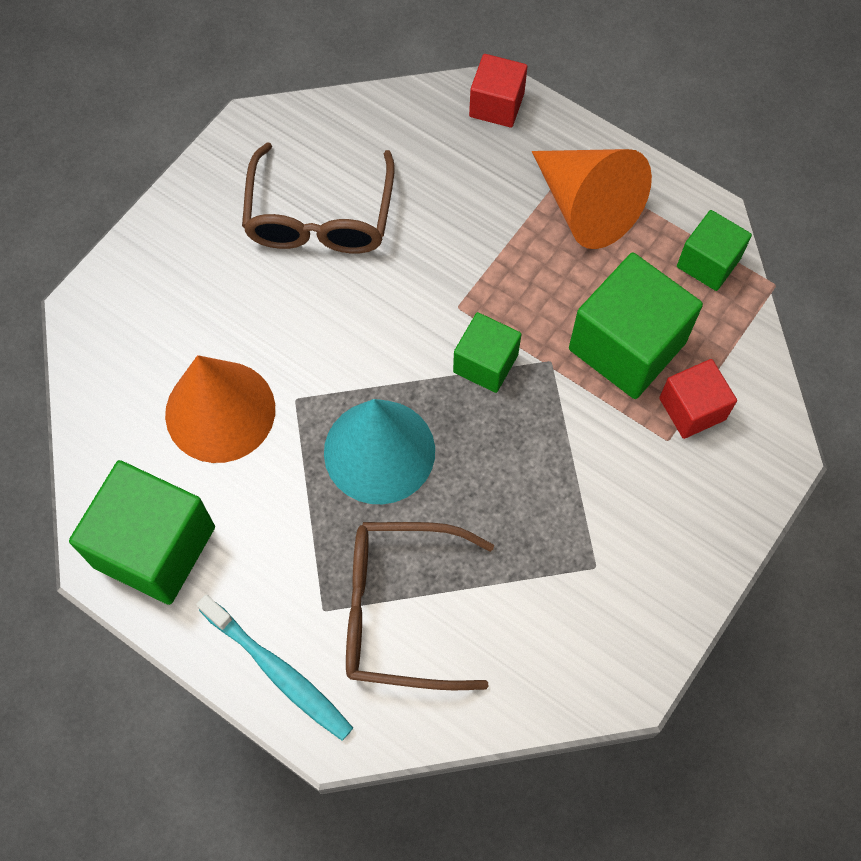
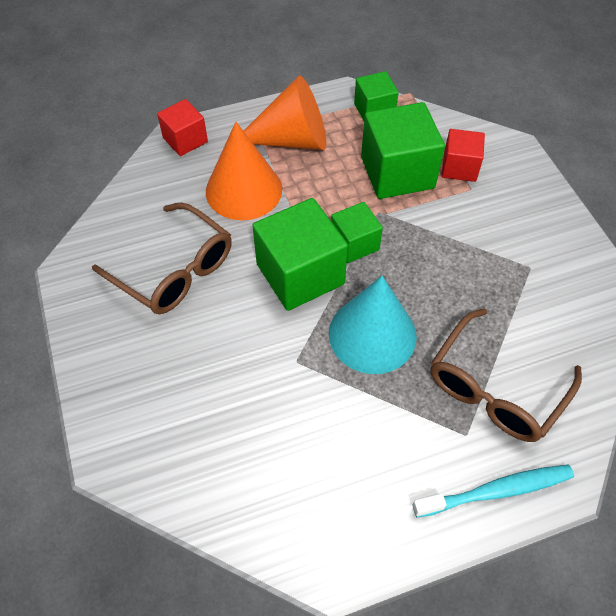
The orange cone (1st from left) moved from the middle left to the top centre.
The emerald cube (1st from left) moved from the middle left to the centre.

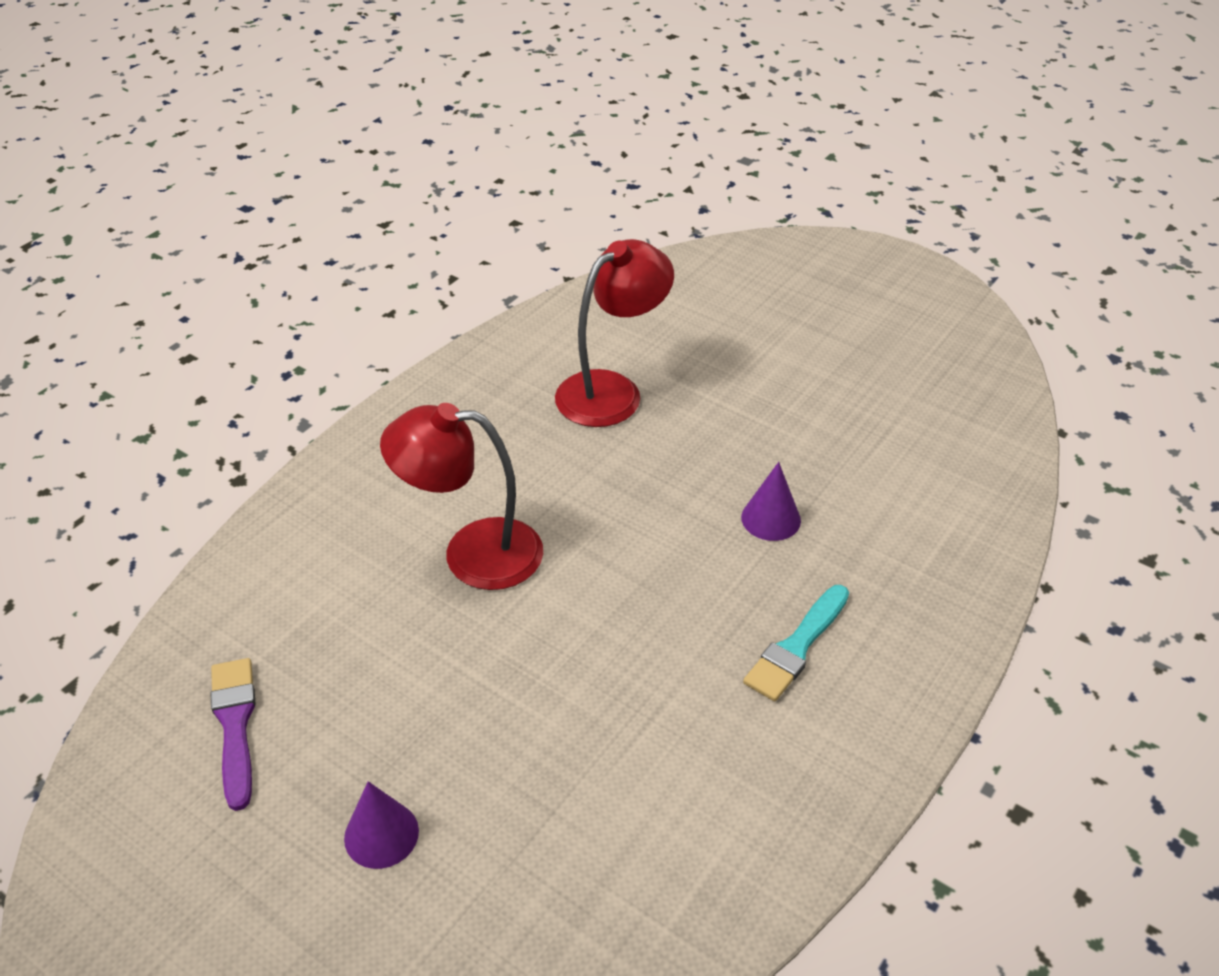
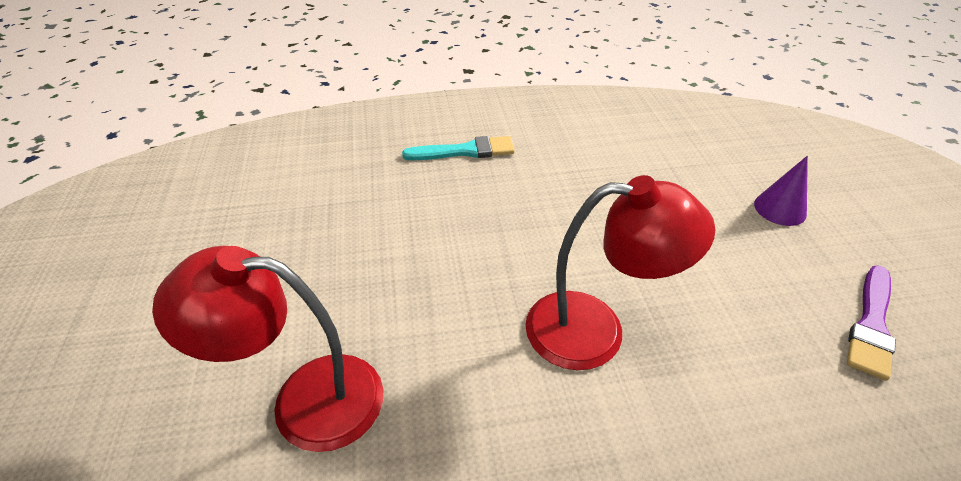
The red desk lamp (1st from left in the first image) at the centre turned 45 degrees counterclockwise.
The royal purple cone (2nd from left) at the centre disappeared.

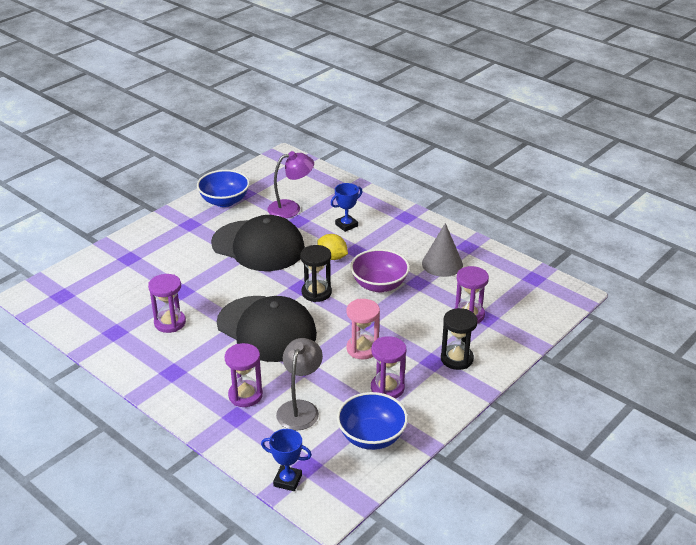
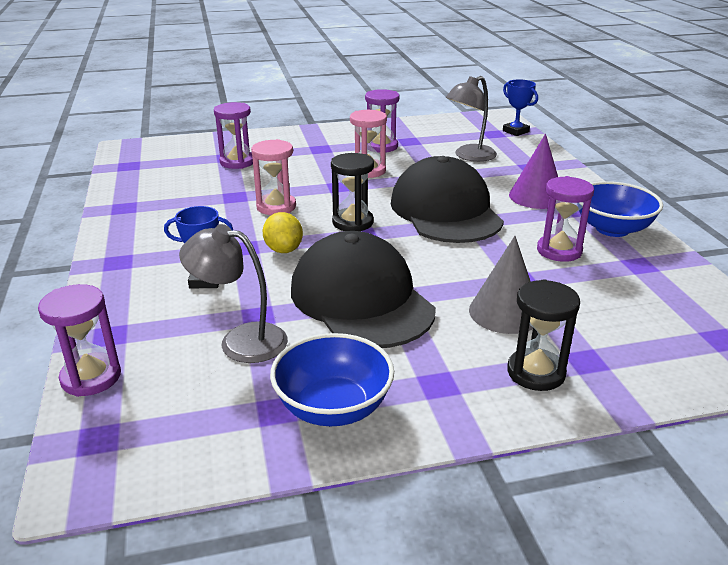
The royal purple desk lamp at the centre became the grey desk lamp (1st from left) at the middle left.
The grey cone moved from the centre to the middle right.
The royal purple serving bowl at the centre was replaced by the rose-pink sandglass (1st from left) at the top centre.
The black sandglass (2nd from left) moved from the centre to the middle right.
The royal purple sandglass (2nd from left in the first image) moved from the bottom centre to the middle left.
The royal blue serving bowl (2nd from left) moved from the bottom centre to the middle right.
The royal purple cone at the top right appeared.

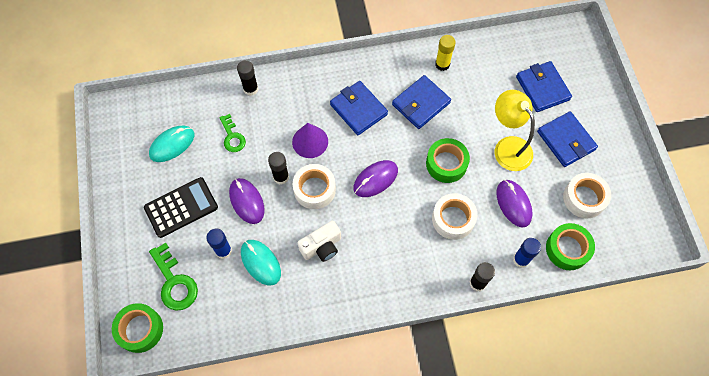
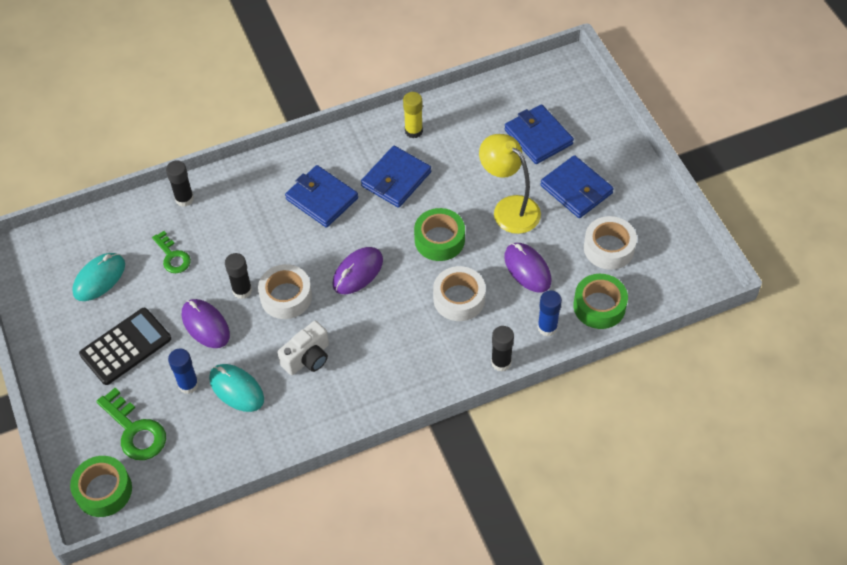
The royal purple cone at the centre disappeared.

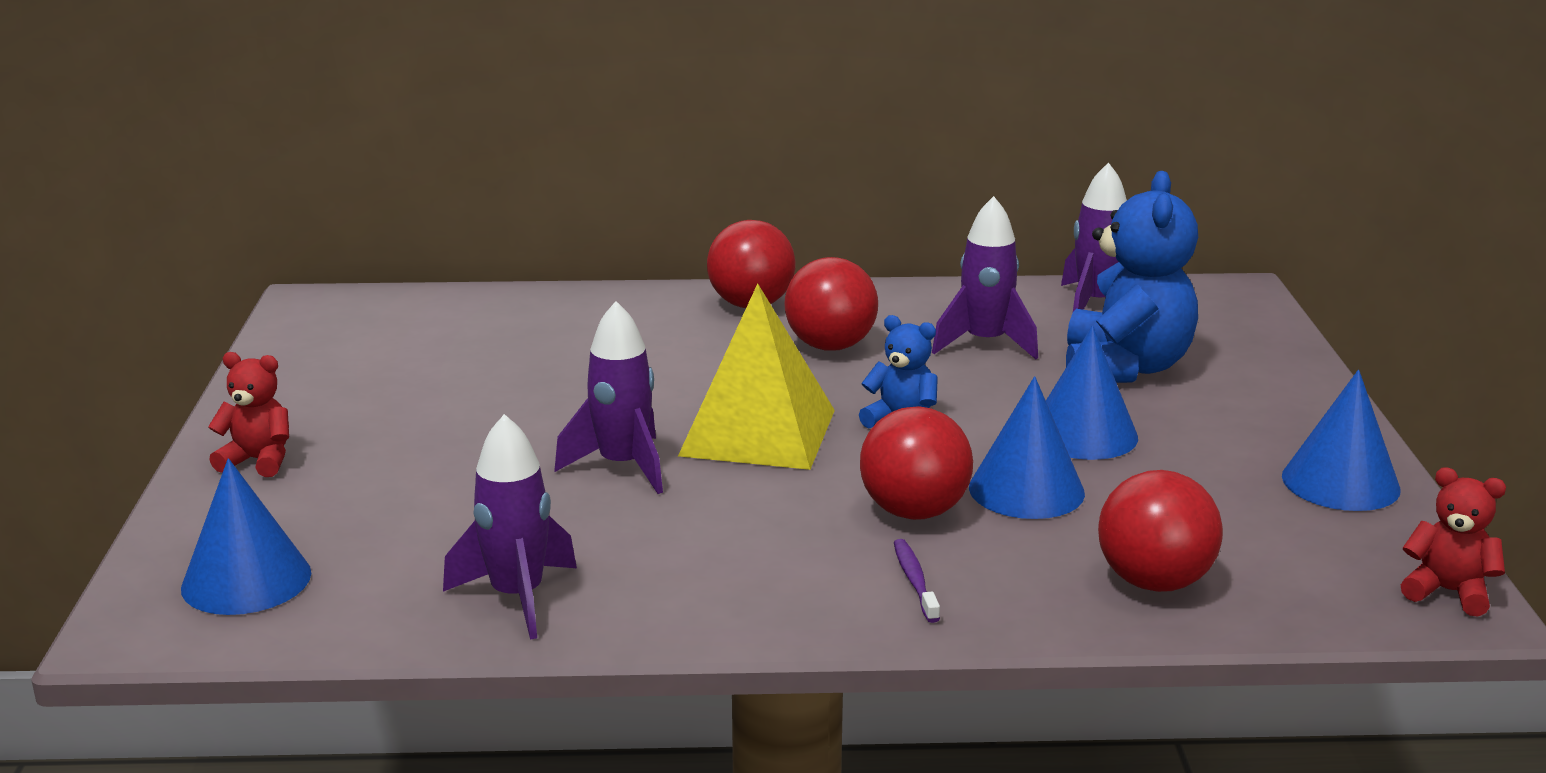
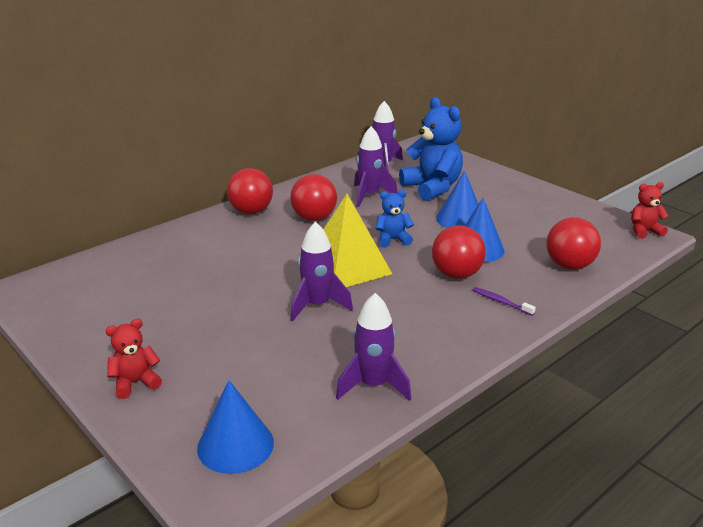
The royal blue cone (4th from left) at the middle right disappeared.

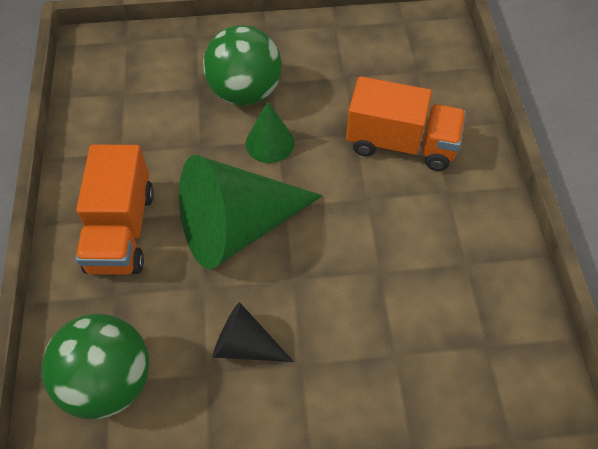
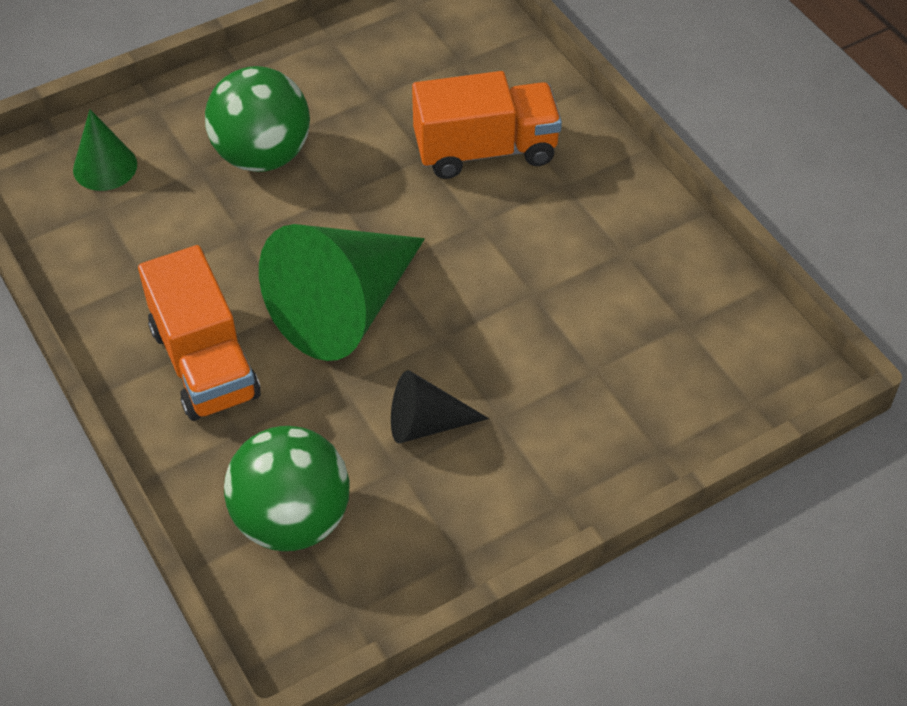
The emerald cone (2nd from left in the first image) moved from the top centre to the top left.

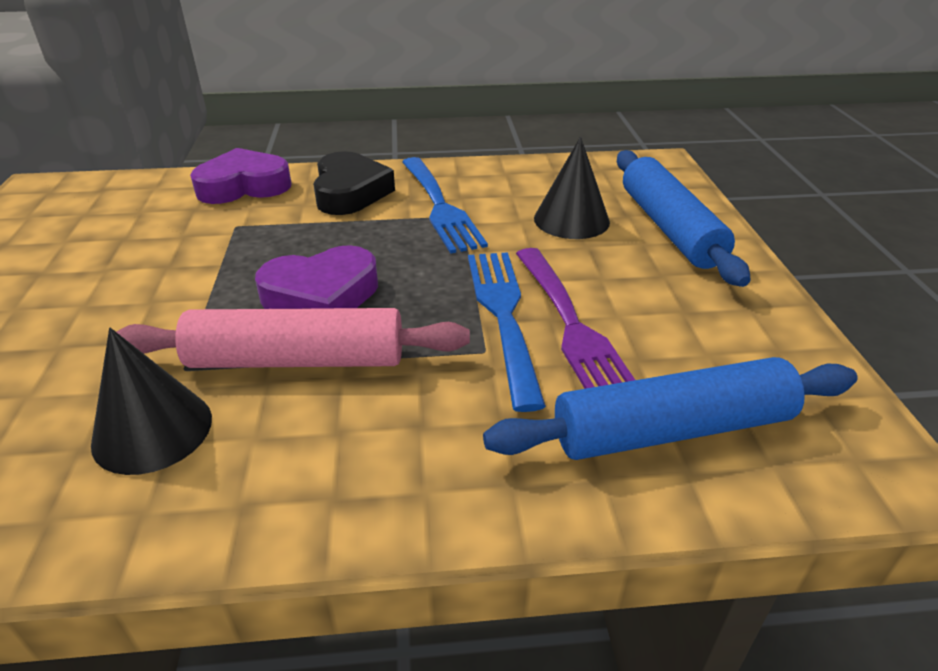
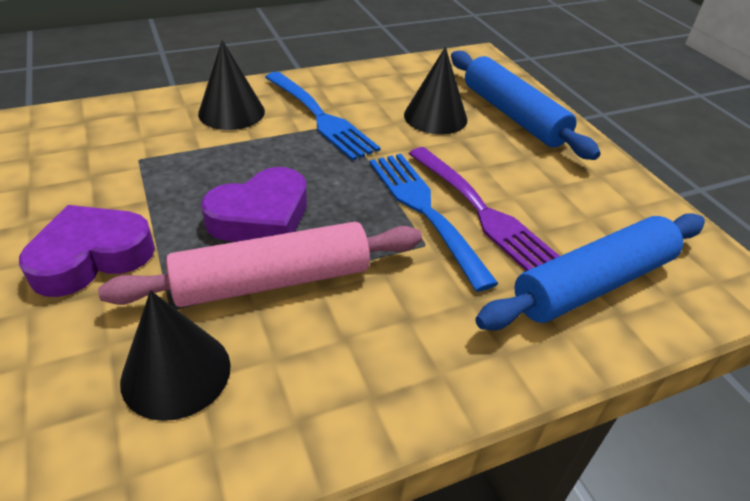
The royal purple heart (1st from left) moved from the top left to the middle left.
The black heart at the top centre was replaced by the black cone (2nd from left) at the top left.

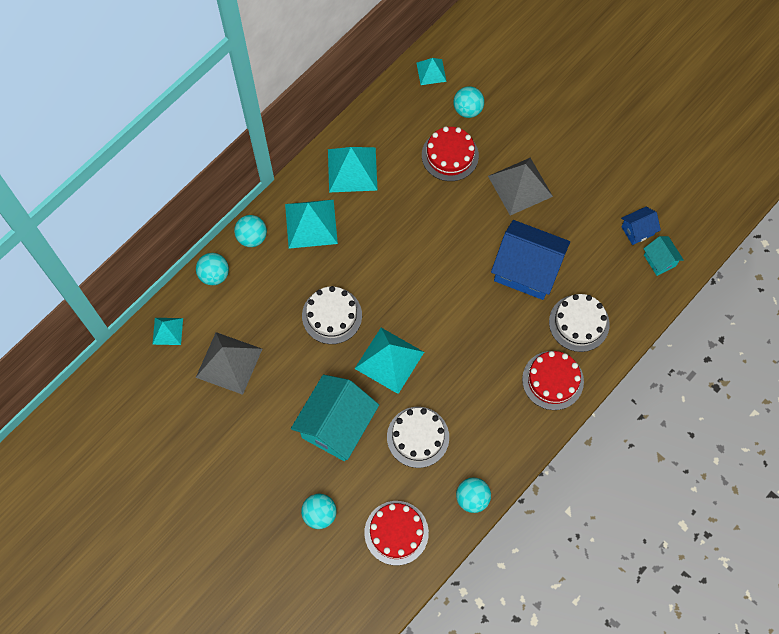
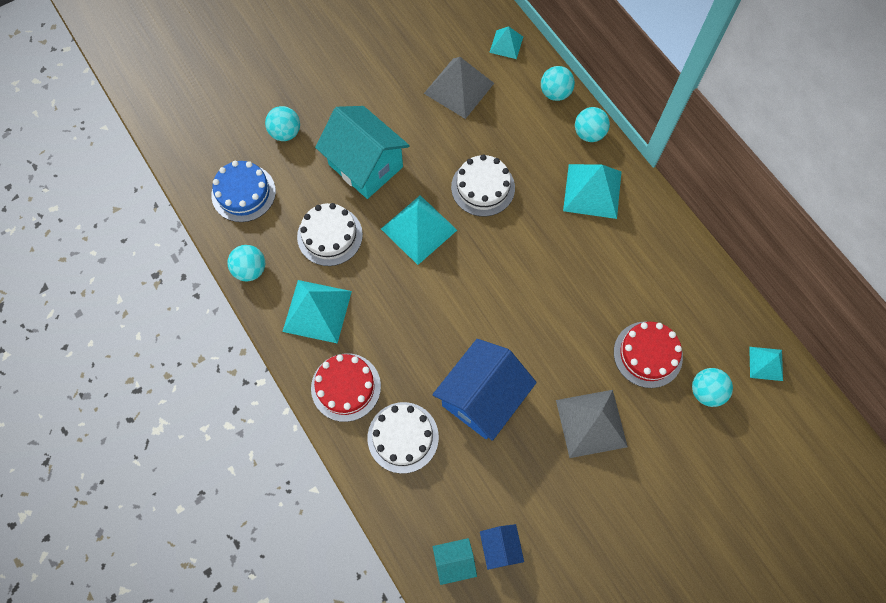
The aqua pyramid shape (3rd from left in the first image) moved from the top centre to the centre.
The red gateau (1st from left) at the bottom centre became the royal blue gateau at the top left.

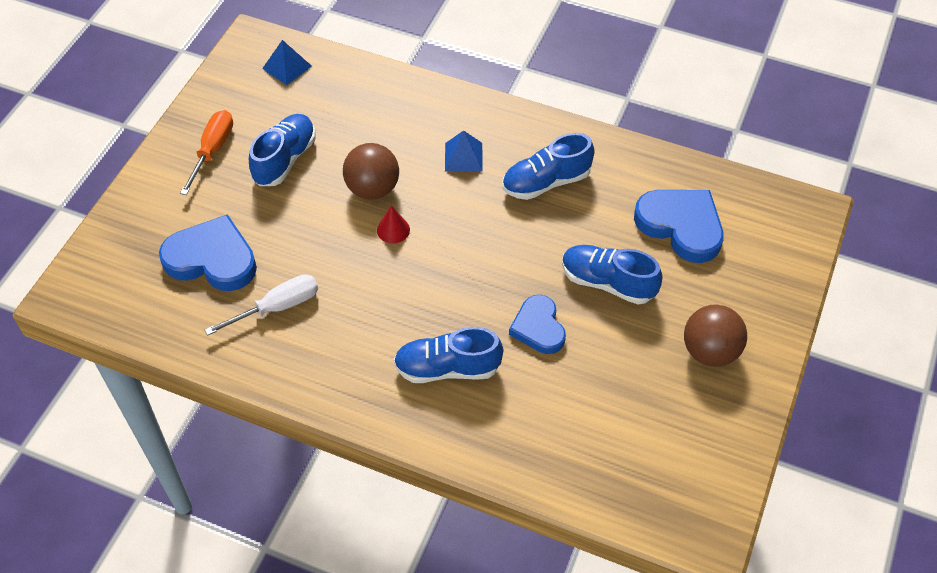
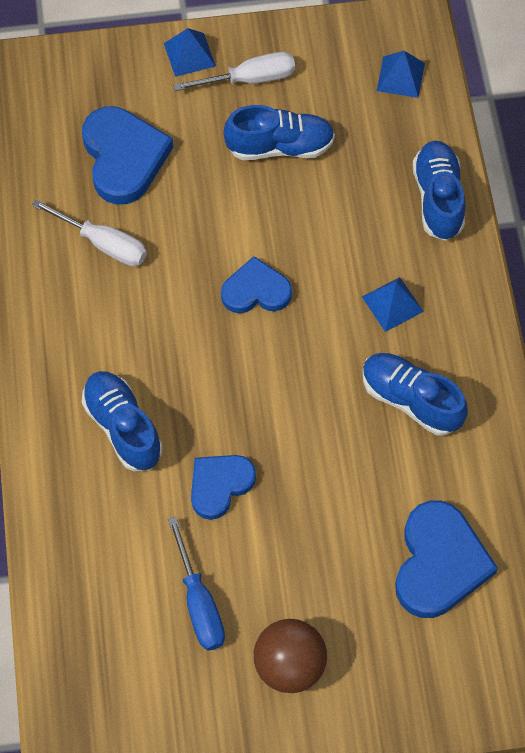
The orange hand screwdriver at the top left became the white hand screwdriver (2nd from left) at the top centre.
The russet play ball (1st from left) at the top centre disappeared.
The red cone at the centre was replaced by the royal blue heart (3rd from left) at the centre.
The royal blue shoe (4th from left) moved from the centre to the top right.
The royal blue pyramid shape (1st from left) at the top centre appeared.
The royal blue hand screwdriver at the bottom centre appeared.

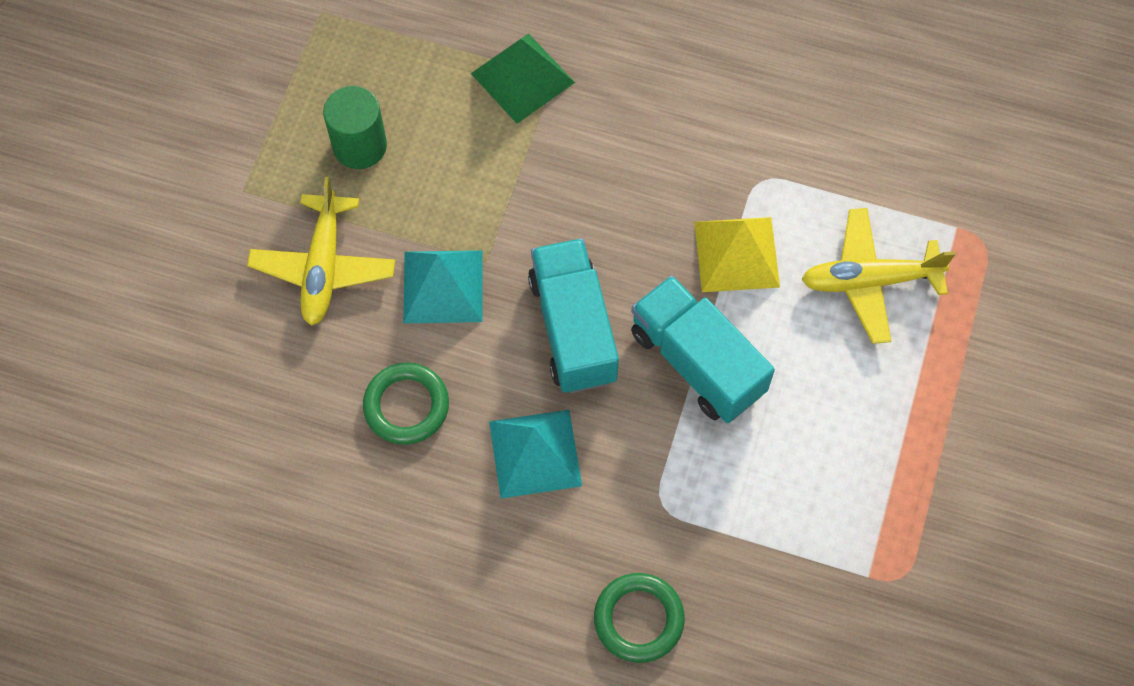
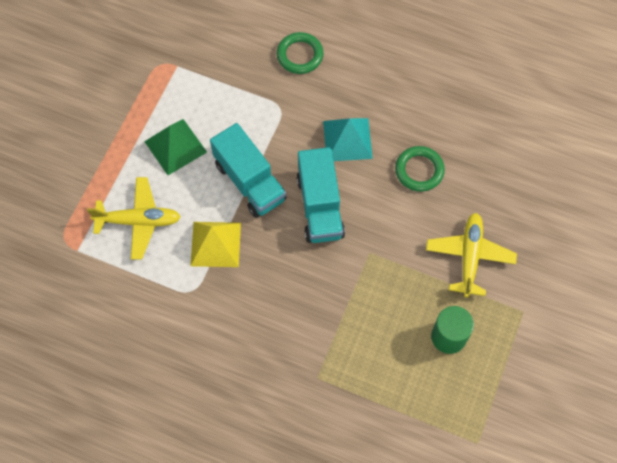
The emerald pyramid shape moved from the top centre to the top left.
The aqua pyramid shape (1st from left) at the centre disappeared.

